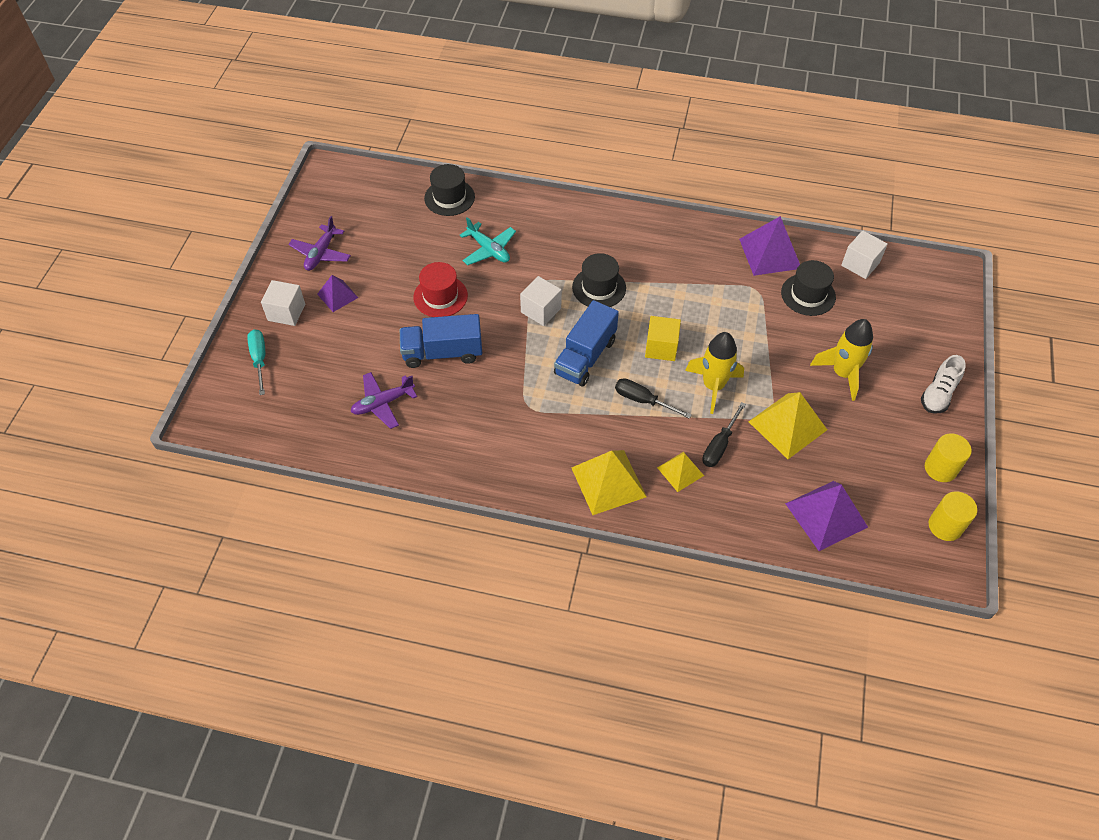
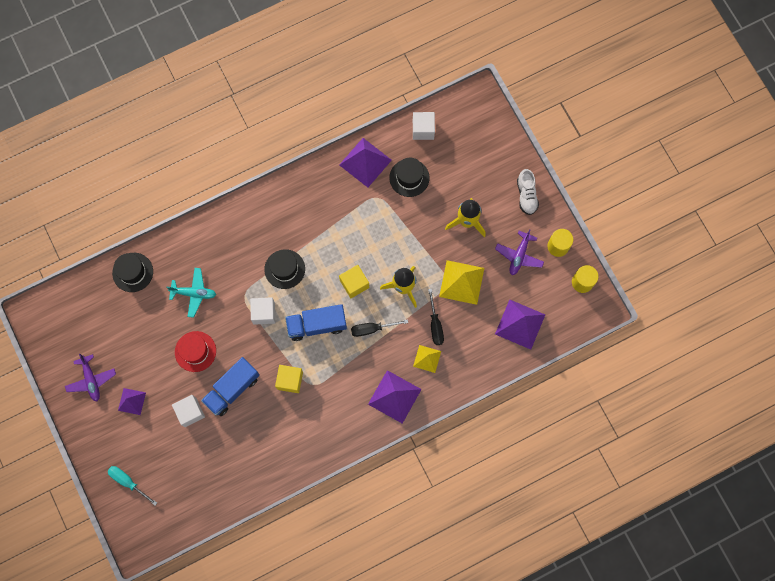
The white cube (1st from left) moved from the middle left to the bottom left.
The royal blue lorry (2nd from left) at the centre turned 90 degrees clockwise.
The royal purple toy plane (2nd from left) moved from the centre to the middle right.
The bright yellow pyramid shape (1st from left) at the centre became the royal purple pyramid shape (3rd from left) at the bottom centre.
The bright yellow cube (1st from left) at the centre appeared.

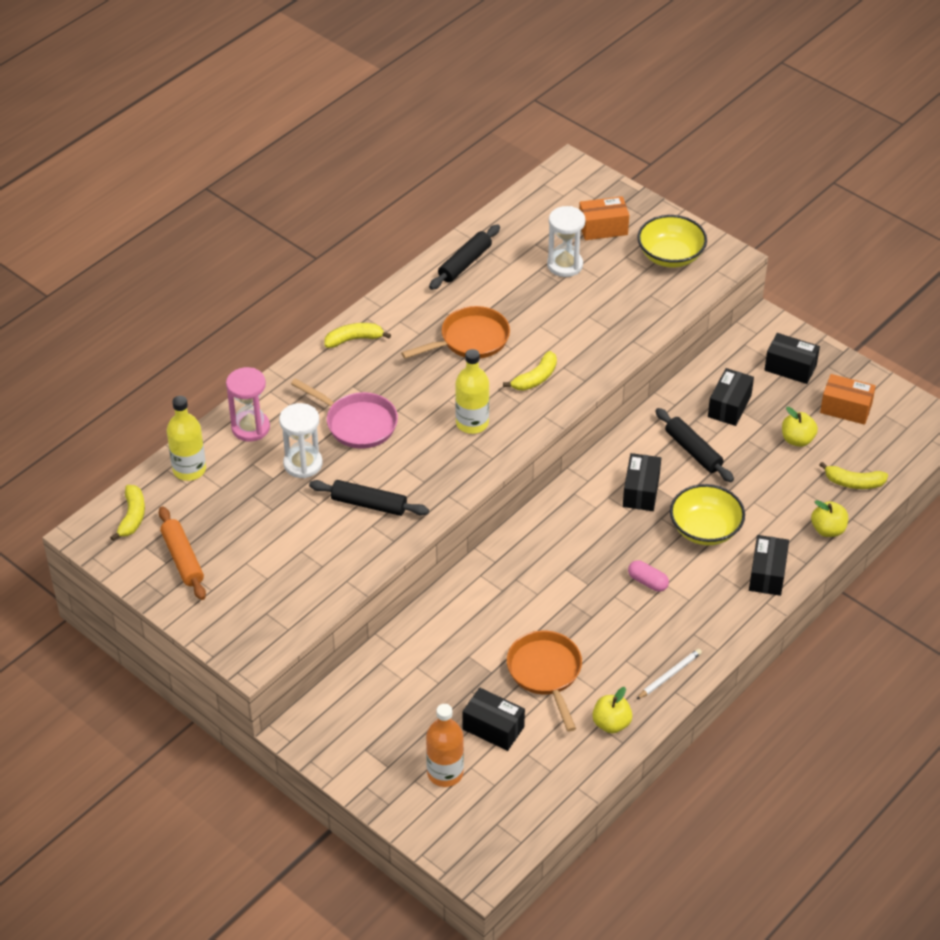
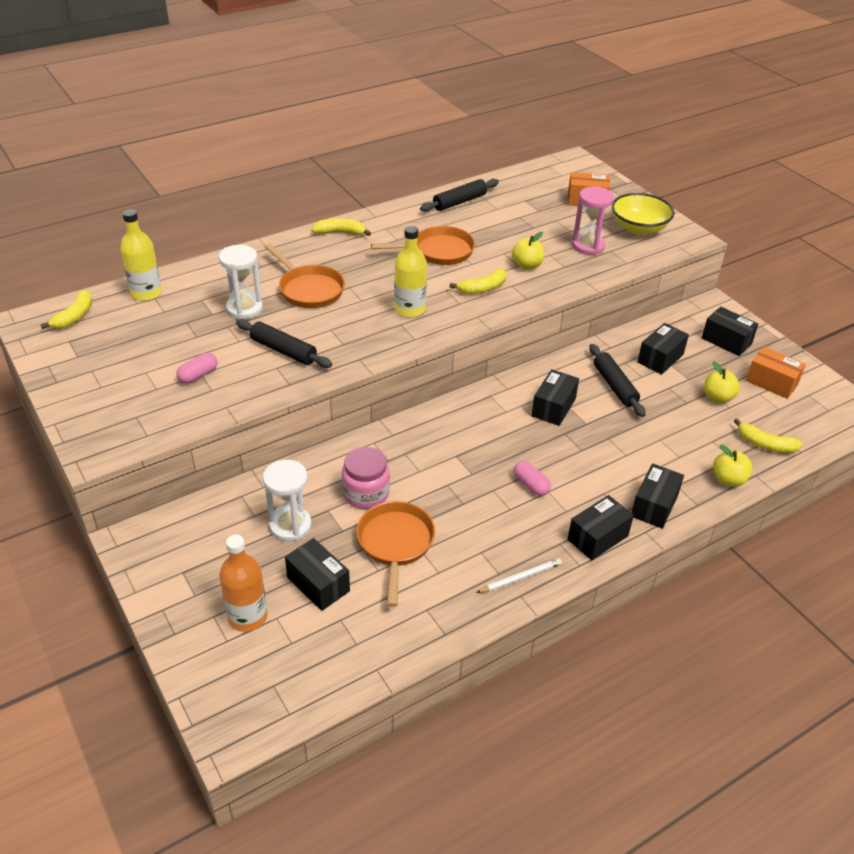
The white sandglass (2nd from left) moved from the top centre to the centre.
The rose-pink sandglass moved from the middle left to the top right.
The rose-pink pan at the centre became the orange pan (1st from left) at the top centre.
The bright yellow serving bowl (2nd from left) at the middle right disappeared.
The orange pastry roller at the middle left disappeared.
The bright yellow toy apple (1st from left) moved from the bottom centre to the top centre.
The rose-pink pill (1st from left) at the middle left appeared.
The rose-pink jam jar at the centre appeared.
The black box (3rd from left) at the middle right appeared.

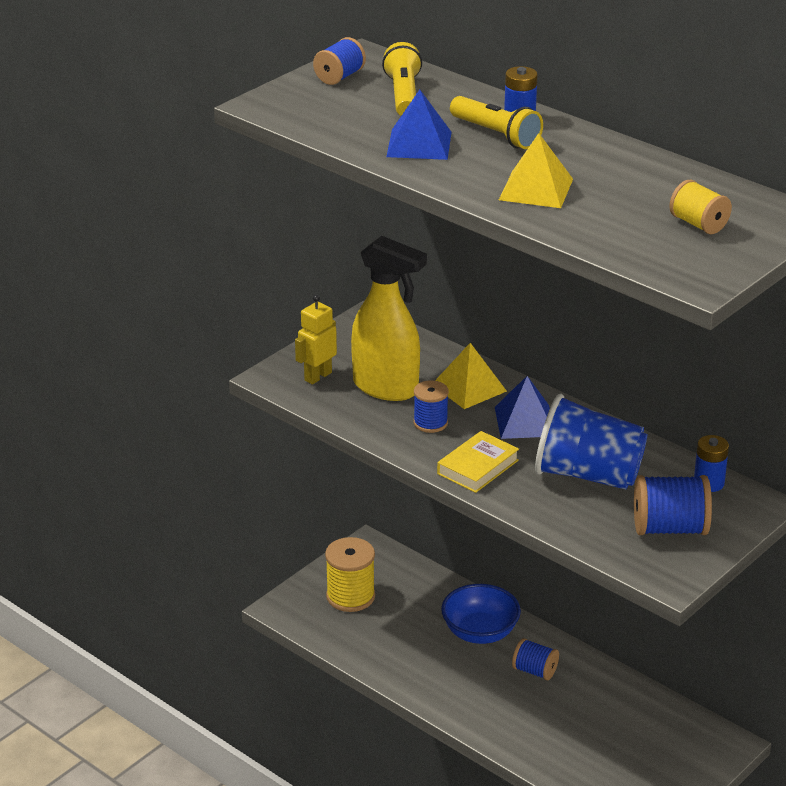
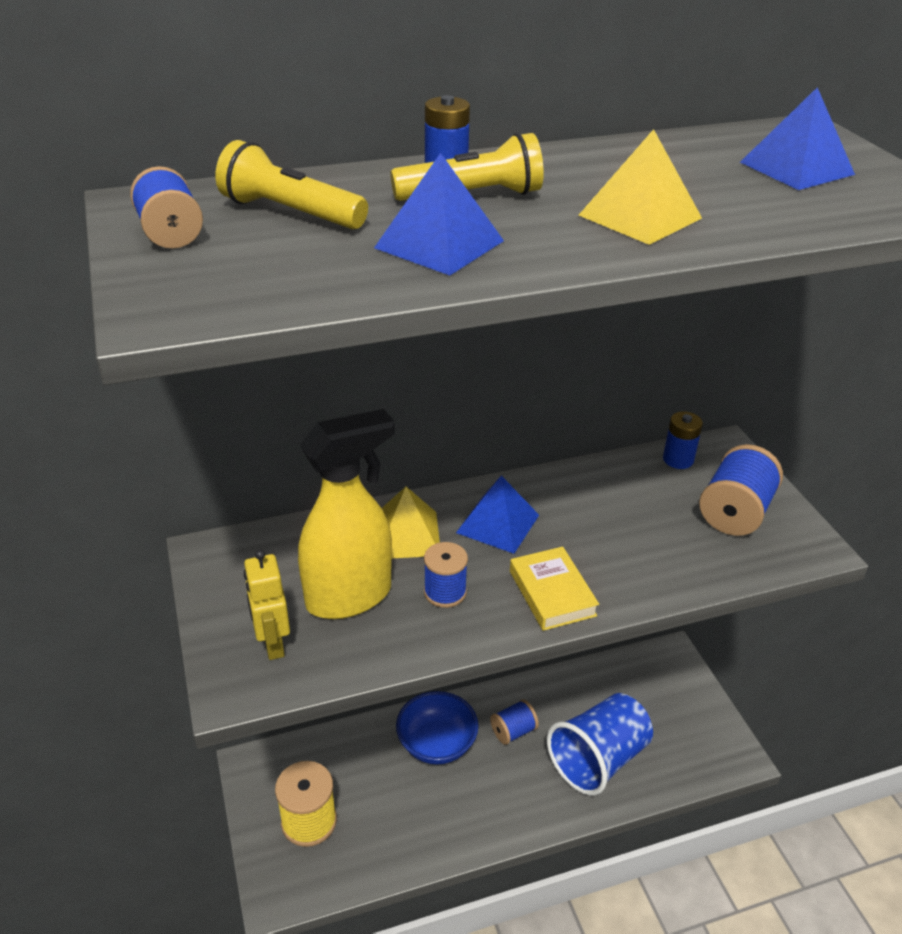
The bright yellow reel of thread (2nd from left) at the top right was replaced by the royal blue pyramid shape (3rd from left) at the top right.
The royal blue tumbler moved from the middle right to the bottom centre.

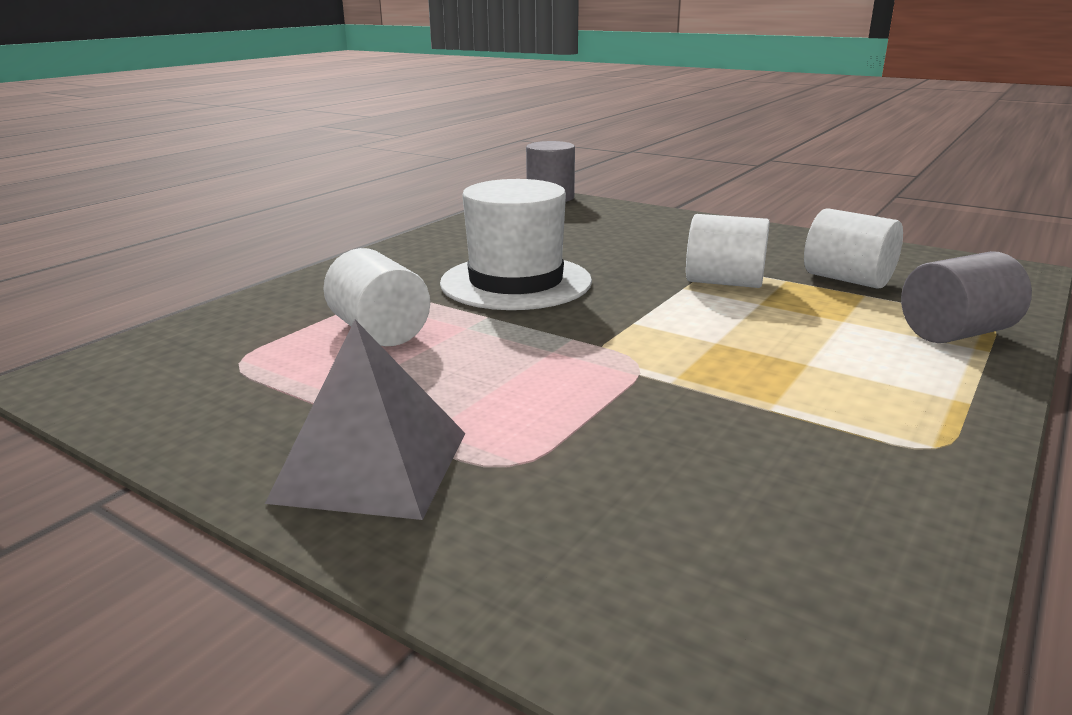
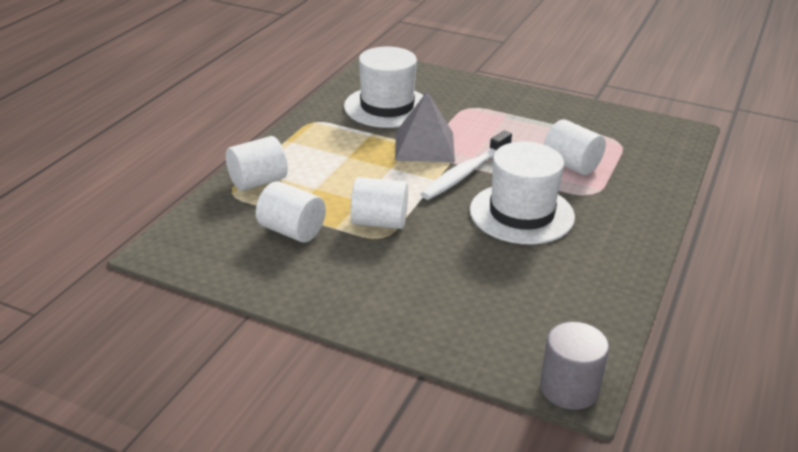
The grey solid cylinder (2nd from left) at the middle right became the white solid cylinder (1st from left) at the middle left.
The grey pyramid shape moved from the centre to the top centre.
The white tall hat (1st from left) at the top centre appeared.
The white toothbrush at the centre appeared.

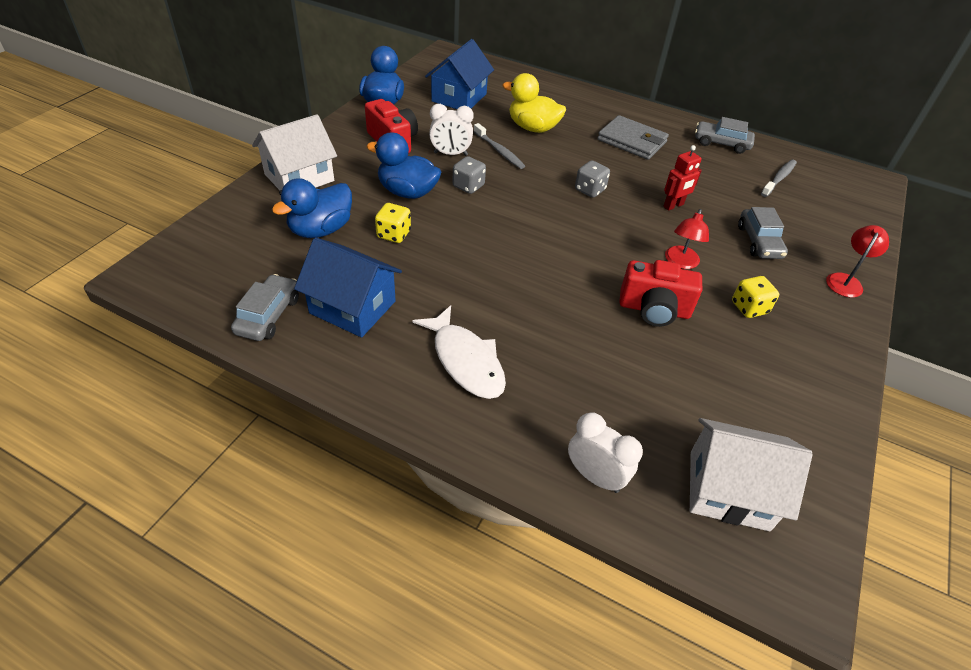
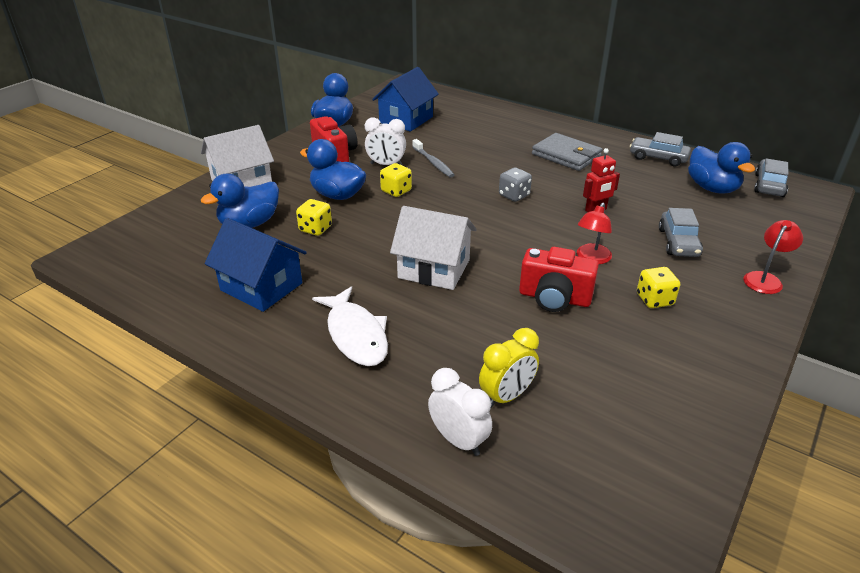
The bright yellow toy duck at the top centre disappeared.
The grey dice (1st from left) at the top centre became the bright yellow dice (2nd from left) at the top centre.
The grey toothbrush (2nd from left) at the top right was replaced by the royal blue toy duck (4th from left) at the top right.
The grey toy car (1st from left in the first image) moved from the middle left to the top right.
The white toy house (2nd from left) moved from the bottom right to the centre.
The bright yellow alarm clock at the centre appeared.

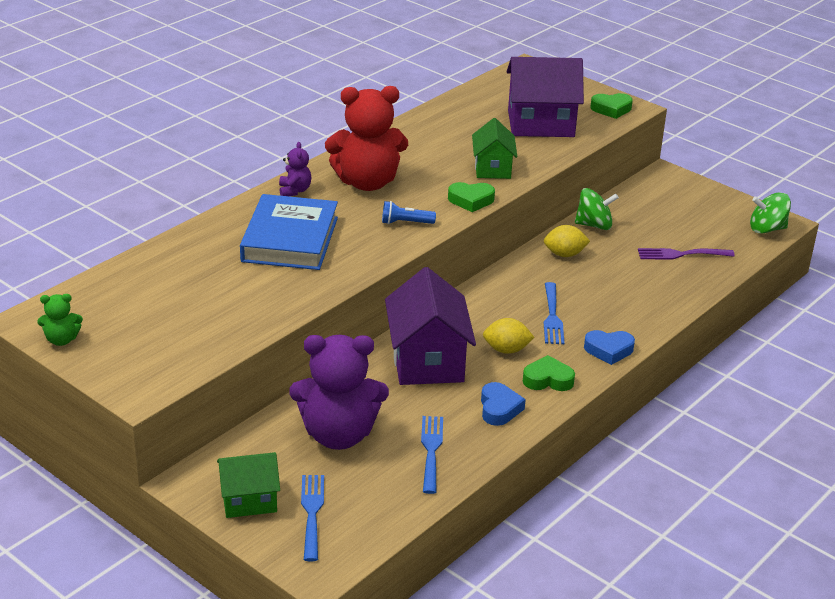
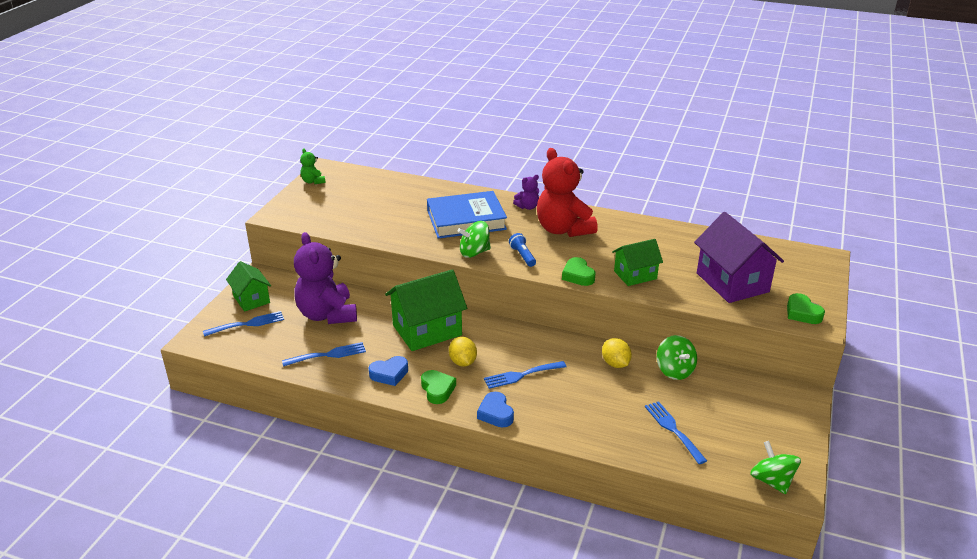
The royal purple dinner fork at the middle right became the royal blue dinner fork (4th from left) at the bottom right.
The royal purple toy house (1st from left) at the centre became the emerald toy house (2nd from left) at the centre.
The emerald whirligig (1st from left) at the centre appeared.

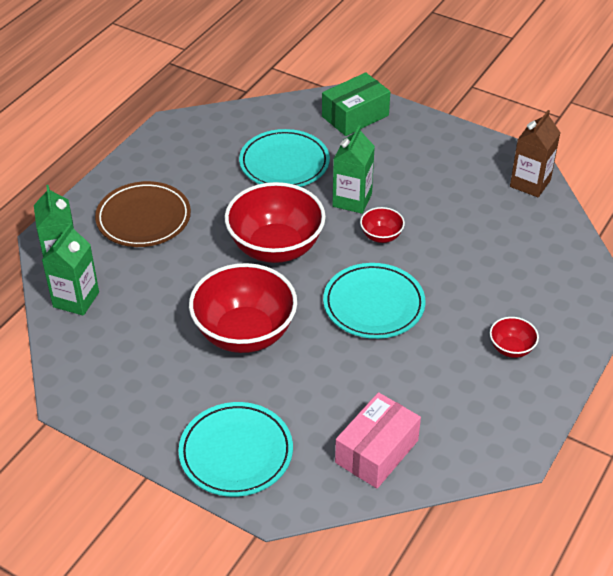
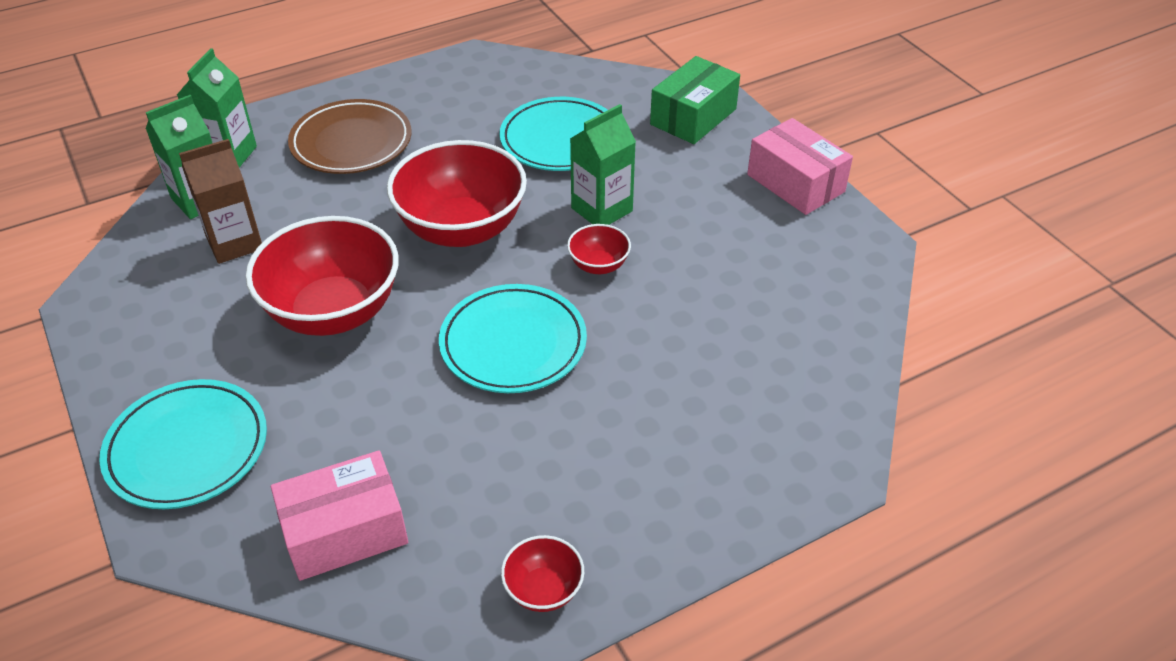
The emerald box at the top centre turned 45 degrees counterclockwise.
The russet milk carton moved from the top right to the top left.
The red serving bowl (4th from left in the first image) moved from the middle right to the bottom centre.
The rose-pink box (2nd from left) at the top right appeared.

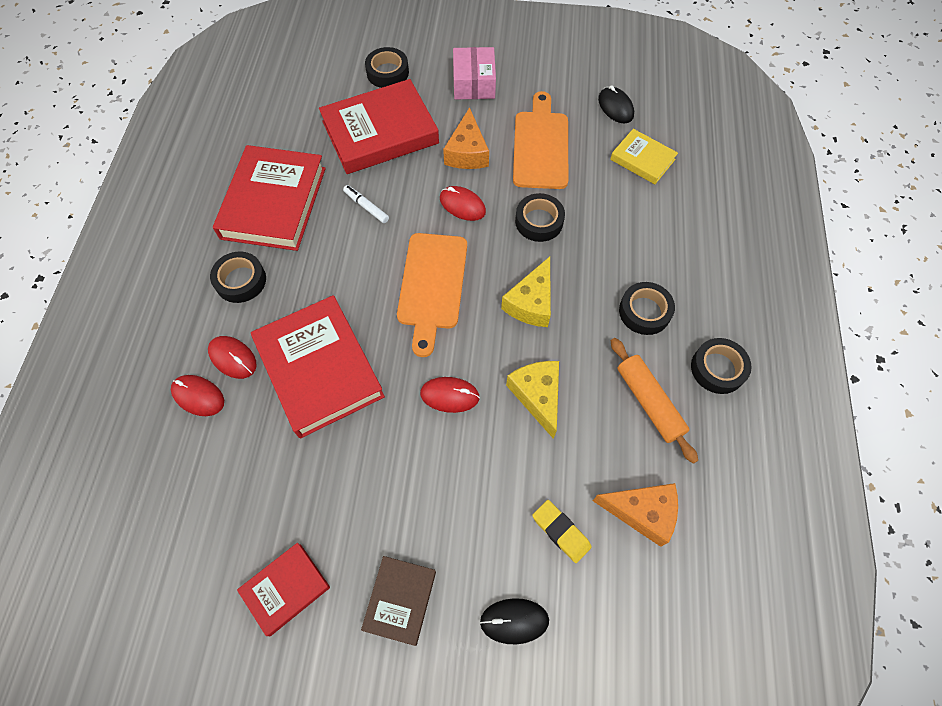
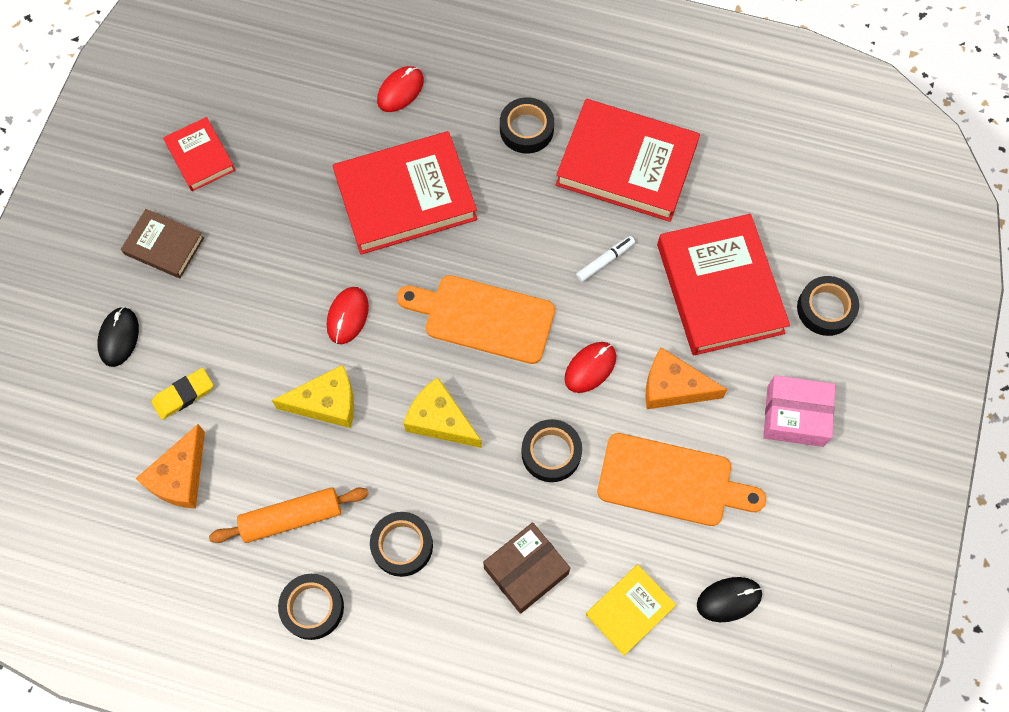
The red mouse (2nd from left) at the middle left disappeared.
The russet box at the bottom centre appeared.

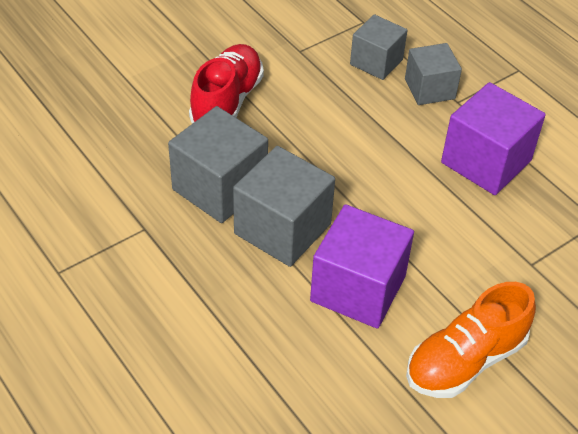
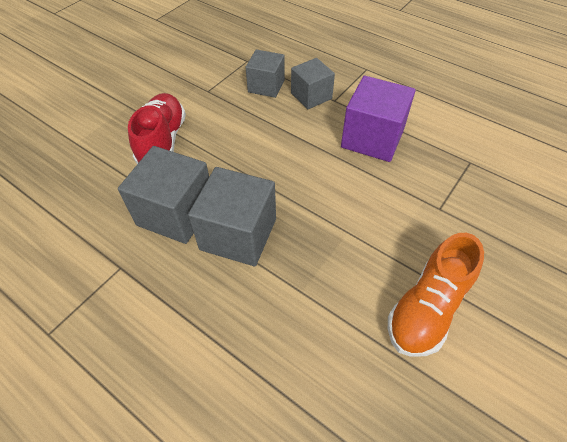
The royal purple cube (1st from left) at the centre disappeared.

